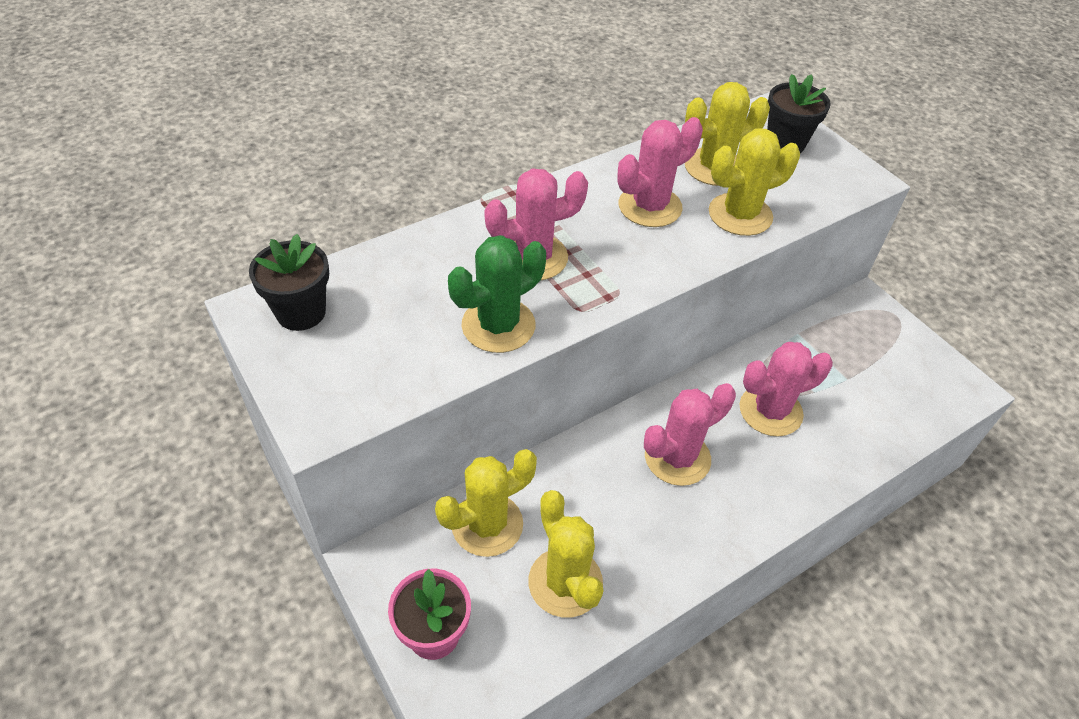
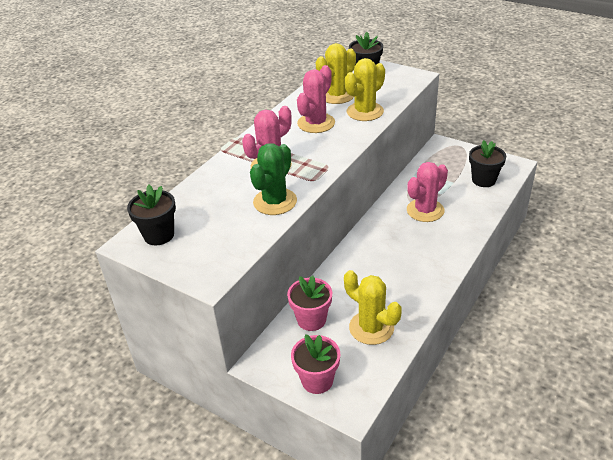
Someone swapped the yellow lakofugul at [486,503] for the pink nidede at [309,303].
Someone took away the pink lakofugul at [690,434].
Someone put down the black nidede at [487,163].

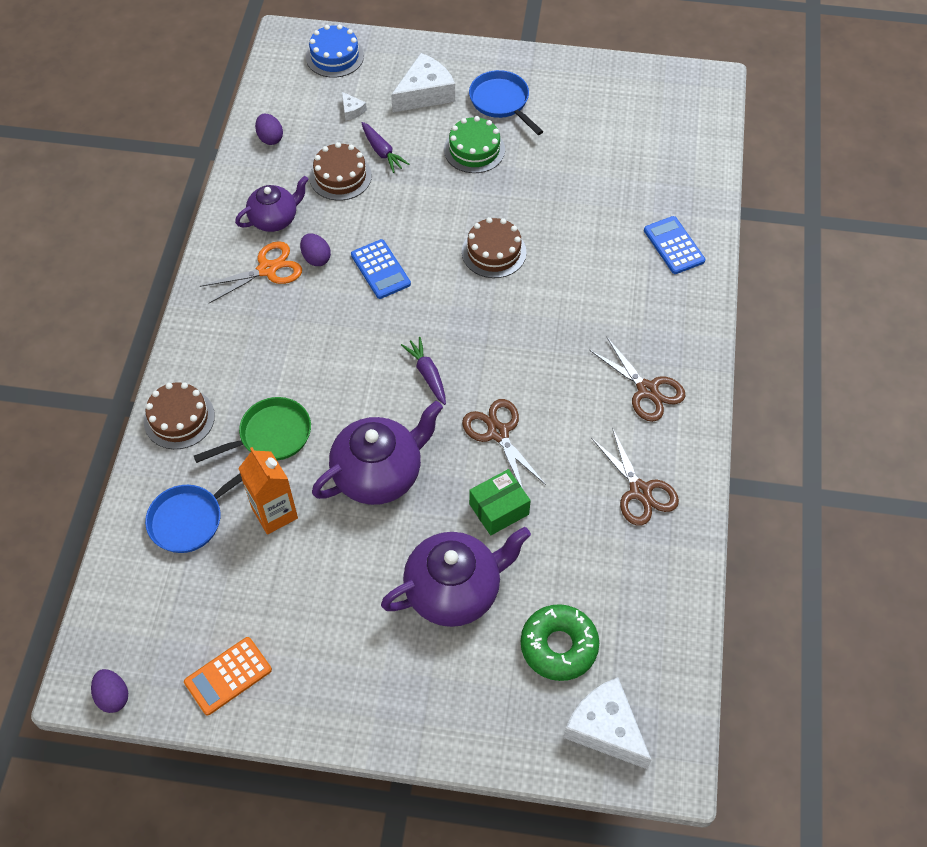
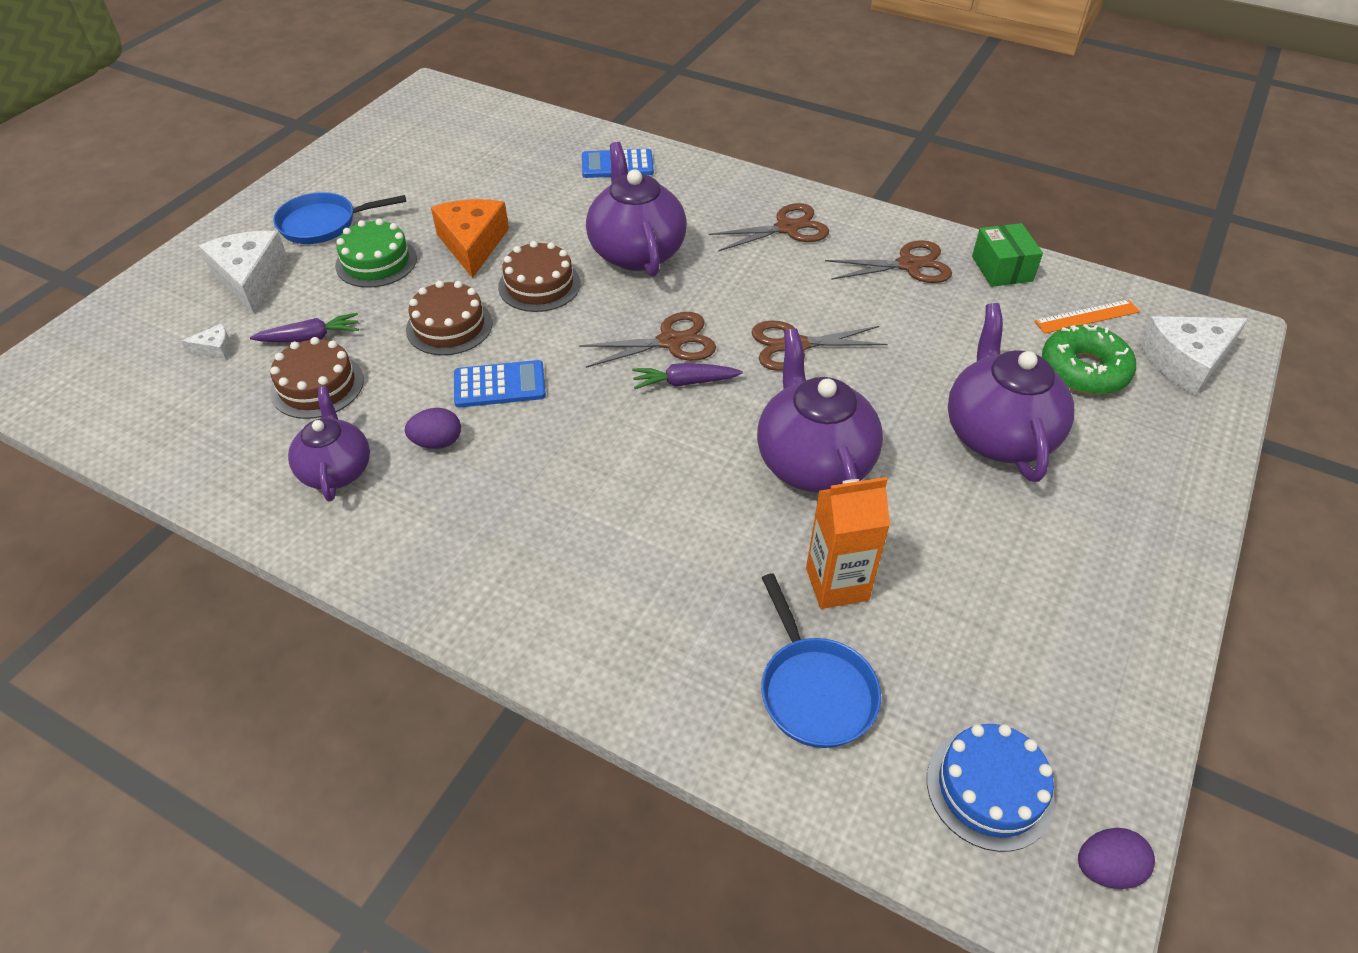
Someone carried the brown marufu from [179,415] to [449,318].
Someone took away the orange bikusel at [228,676].
Someone took away the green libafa at [252,430].
Someone took away the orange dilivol at [251,272].
Someone took away the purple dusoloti at [269,129].
Someone carried the blue marufu from [335,51] to [991,788].
Someone carried the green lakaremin from [500,502] to [1007,255].
Someone put down the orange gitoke at [470,238].
Someone put down the brown dilivol at [647,340].
Someone put down the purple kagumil at [636,209].
Someone put down the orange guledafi at [1087,316].

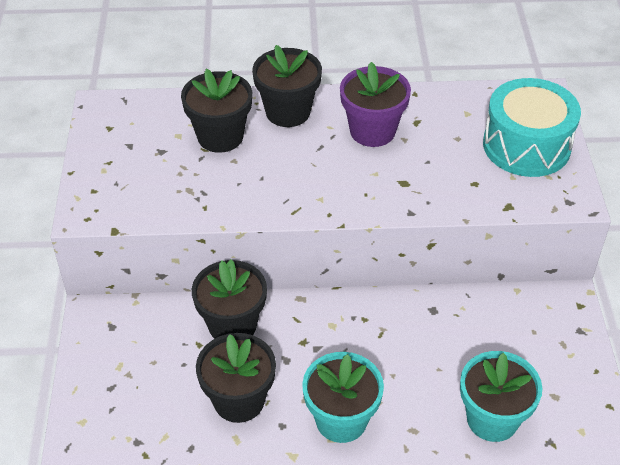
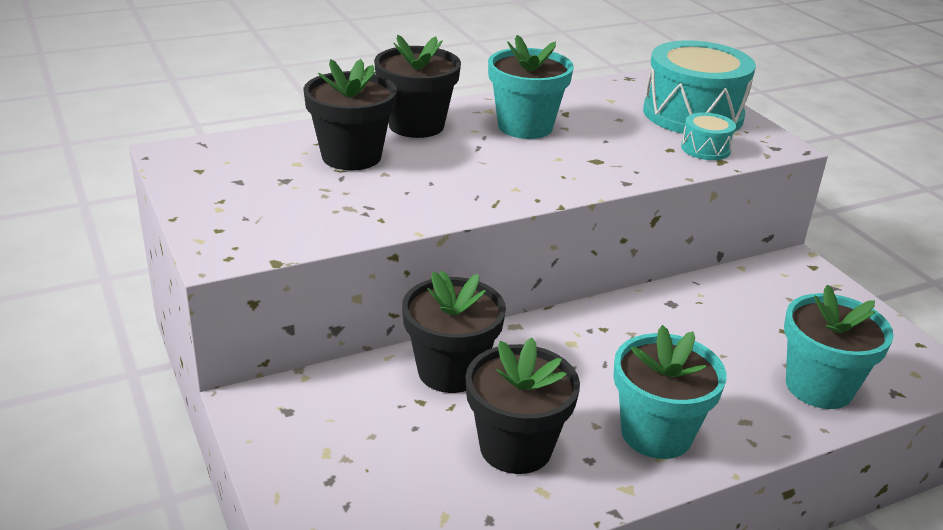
Someone repainted the purple nidede at [375,104], which became the turquoise nidede at [531,87].
Someone put down the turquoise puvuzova at [708,136].

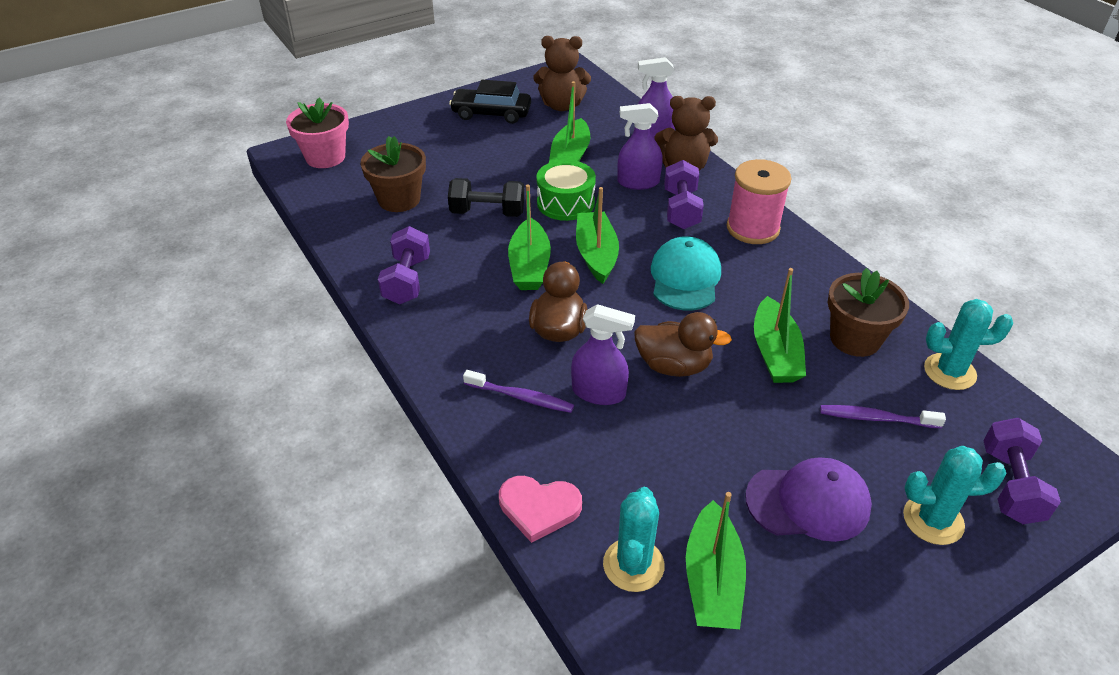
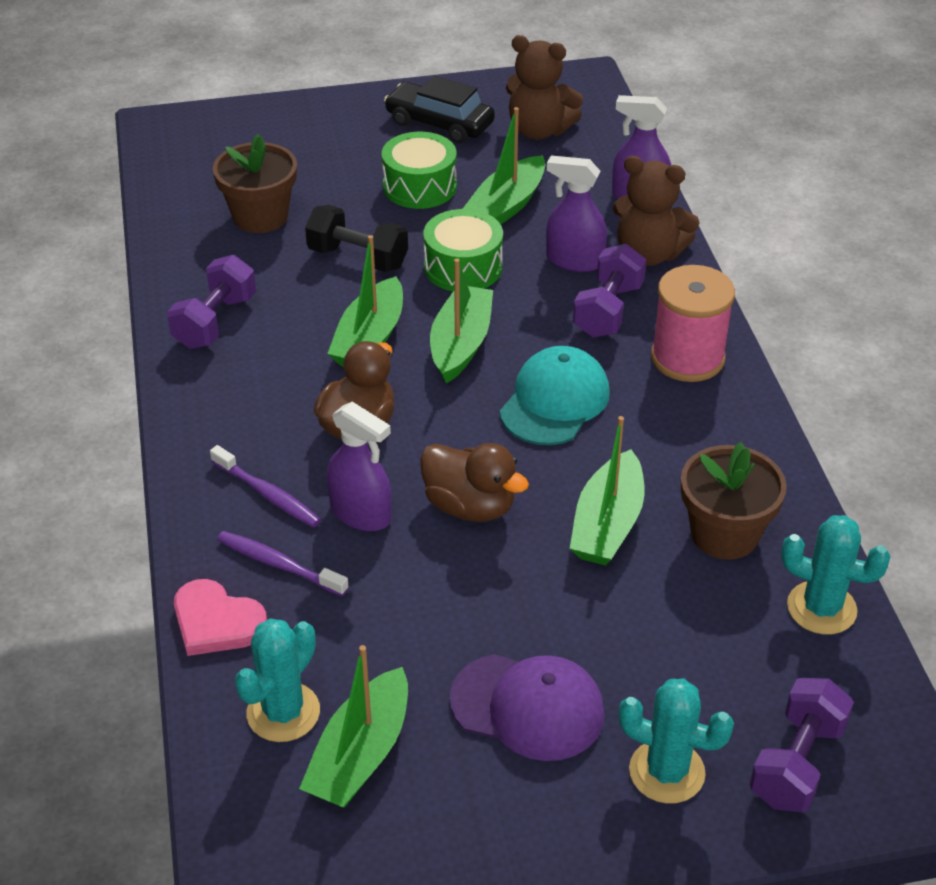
Someone took away the pink nidede at [317,133].
Someone carried the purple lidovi from [883,416] to [283,564].
Someone put down the green puvuzova at [419,170].

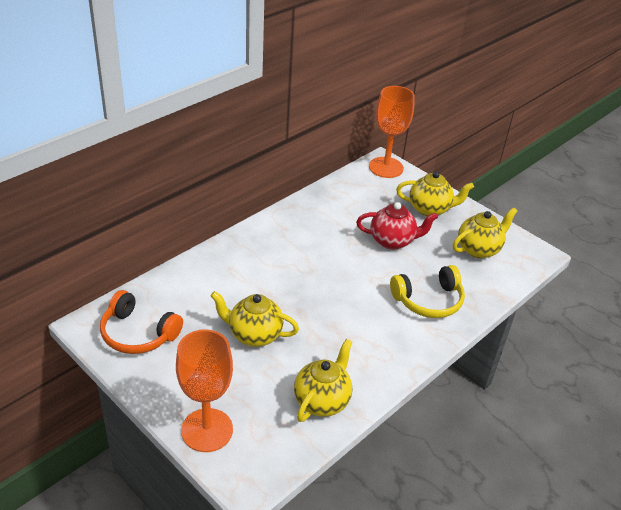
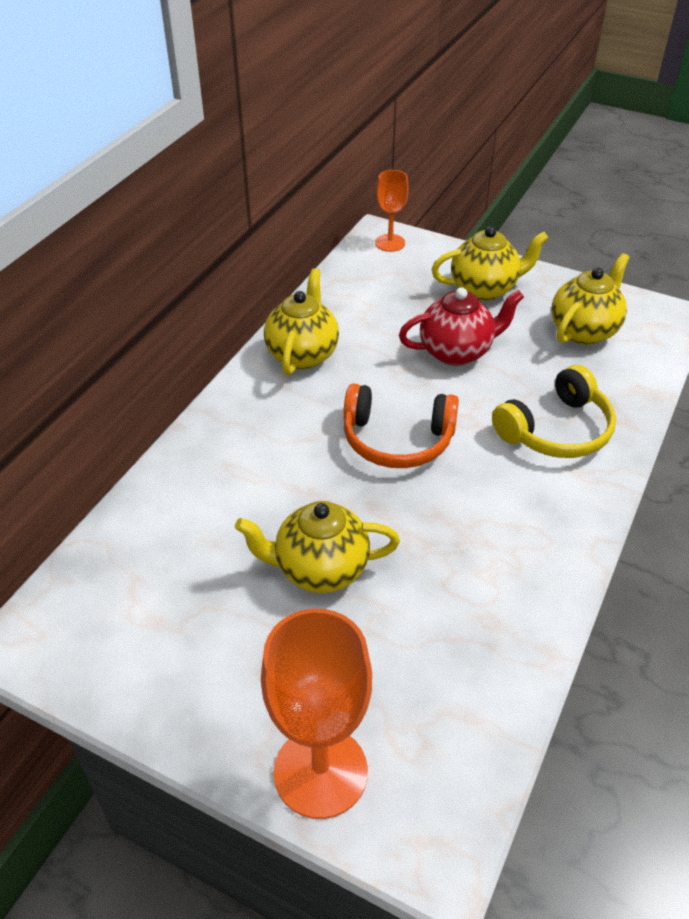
Someone carried the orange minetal from [141,322] to [401,426].
Someone carried the yellow kagumil from [323,380] to [301,322].
Someone scaled the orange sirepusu at [392,132] by 0.56.

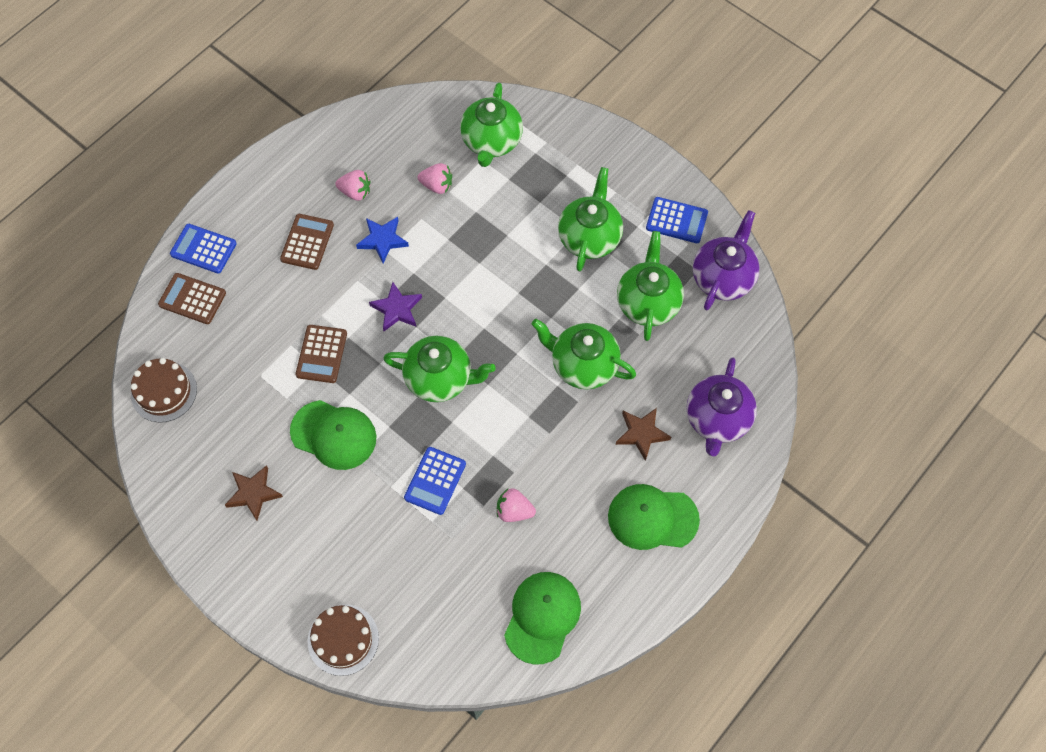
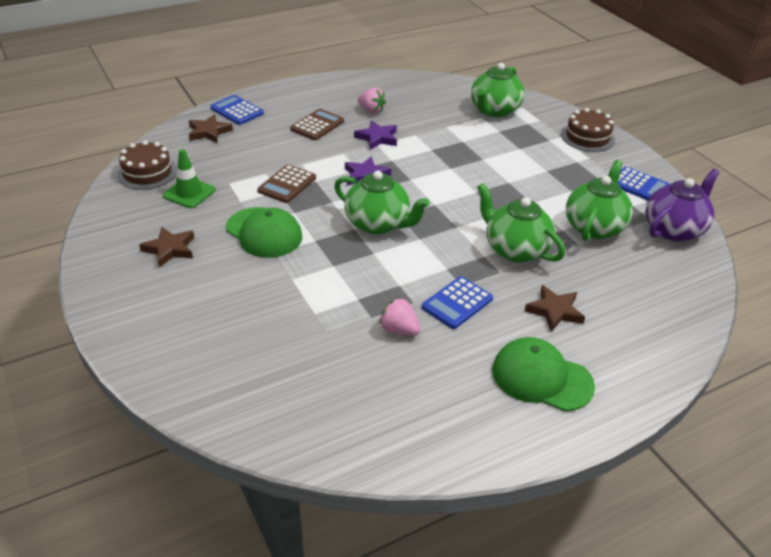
Someone swapped the brown bikusel at [192,298] for the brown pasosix at [211,128].
Someone carried the brown marufu from [343,640] to [588,130].
Someone repainted the blue pasosix at [382,240], which became the purple pasosix at [375,135].
Someone carried the blue bikusel from [435,481] to [457,302].
Someone took away the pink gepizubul at [435,178].
Someone took away the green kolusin at [542,618].
Someone took away the green kagumil at [590,219].
Someone took away the purple kagumil at [721,406].
Someone put down the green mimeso at [189,178].

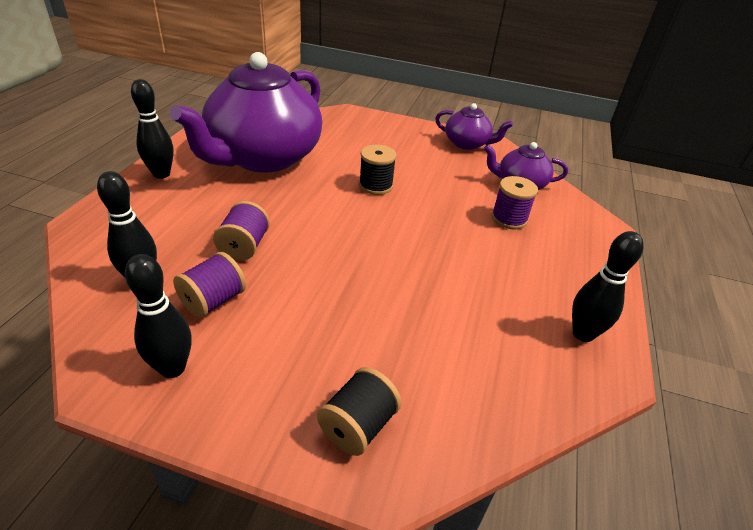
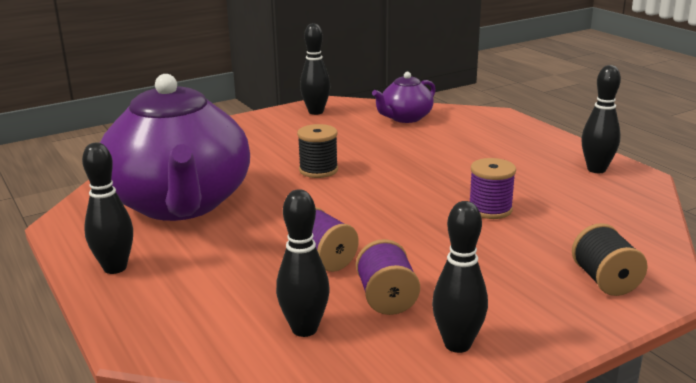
Someone swapped the purple kagumil at [474,126] for the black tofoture at [315,69].
Someone carried the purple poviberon from [514,202] to [493,188].

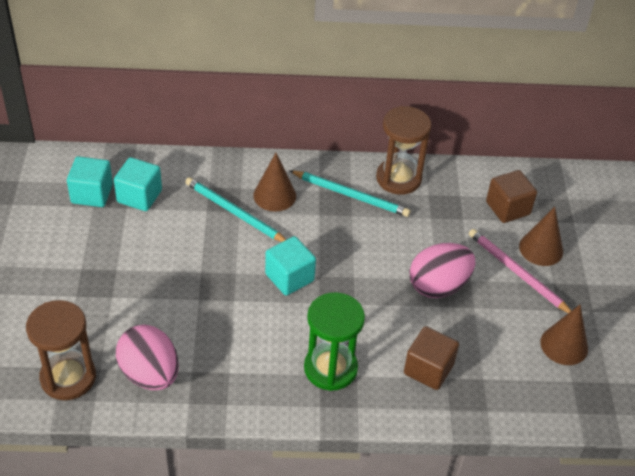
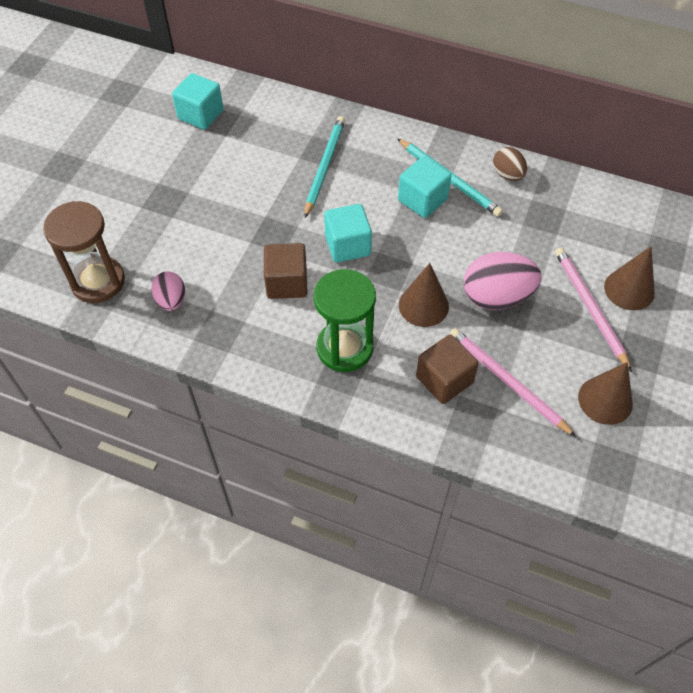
Someone carried the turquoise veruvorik from [138,184] to [424,187].
Someone scaled the pink dusoloti at [147,357] by 0.58.
Someone rotated the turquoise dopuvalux at [235,209] by 45 degrees clockwise.
Someone carried the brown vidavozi from [274,182] to [424,295].
Someone swapped the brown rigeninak at [403,150] for the brown dusoloti at [510,164].
Someone carried the brown veruvorik from [511,196] to [285,271].
Someone put down the pink dopuvalux at [513,382].

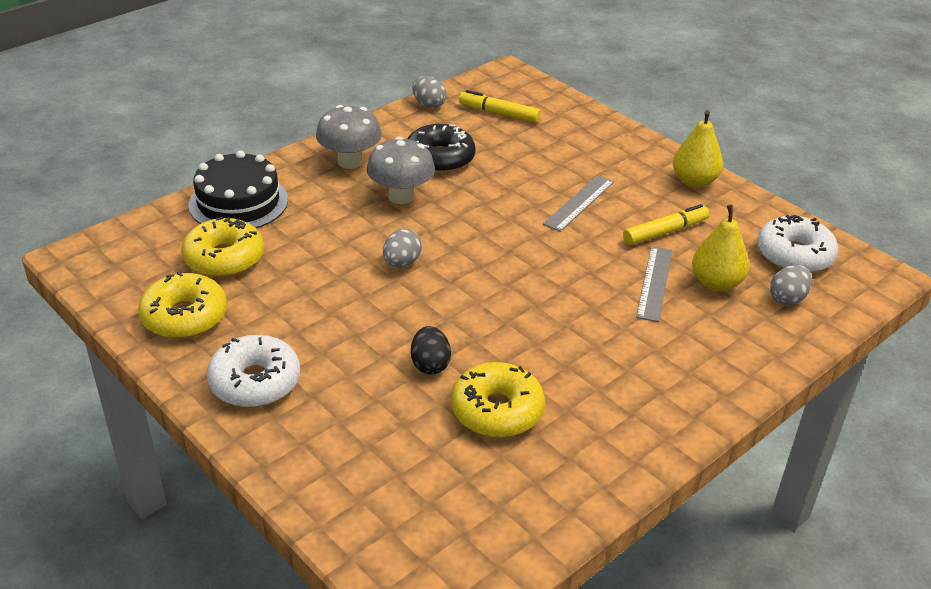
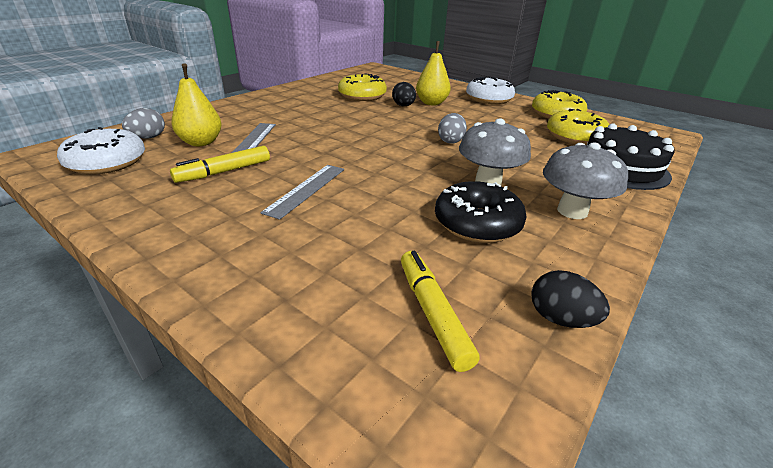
Someone repainted the grey dusoloti at [429,92], which became the black dusoloti at [570,299].
Someone rotated the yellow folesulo at [500,106] by 120 degrees counterclockwise.
Someone carried the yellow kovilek from [698,149] to [433,73].

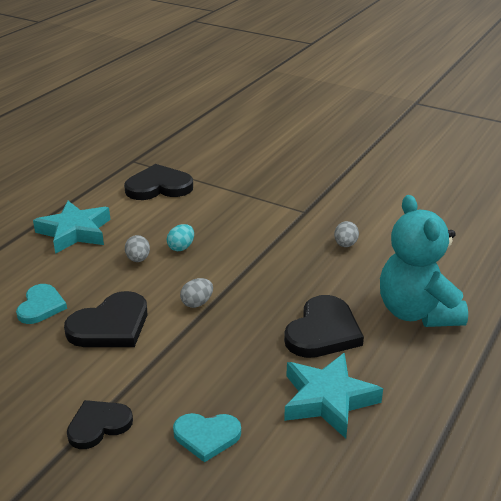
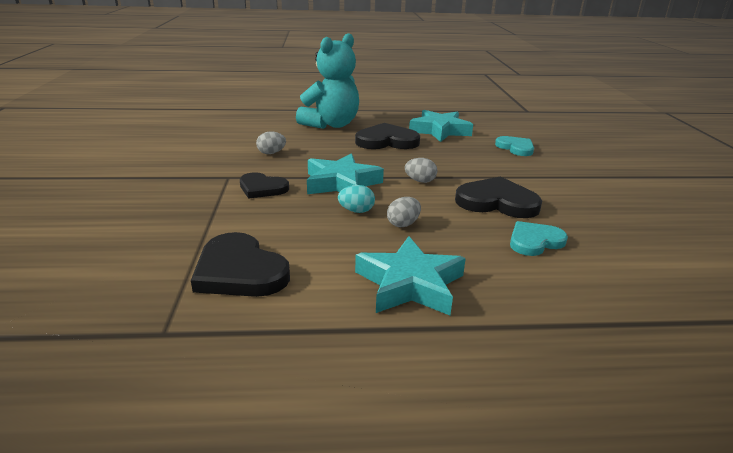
Someone carried the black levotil from [100,424] to [264,185].
Someone put down the turquoise pasosix at [345,173].

